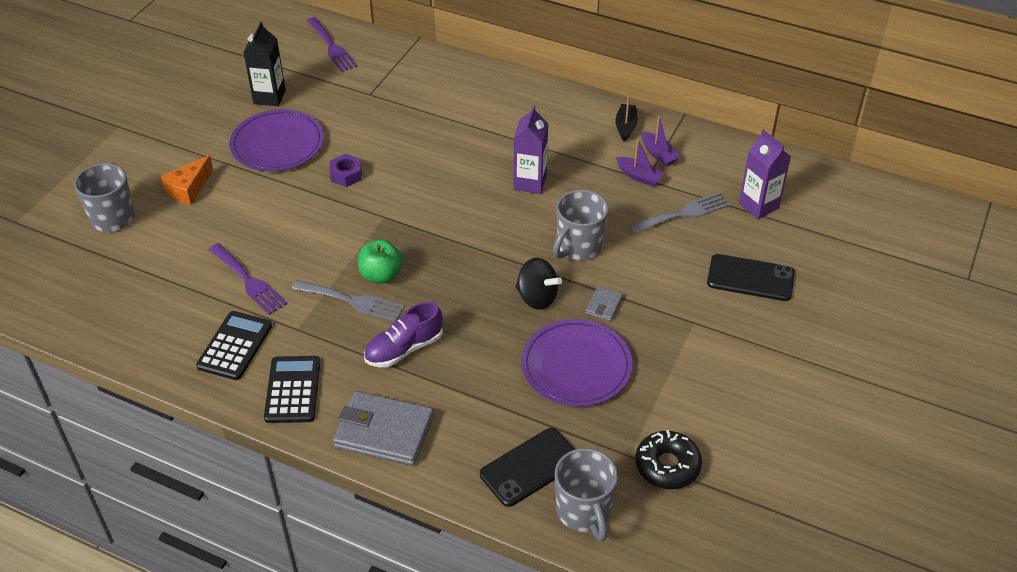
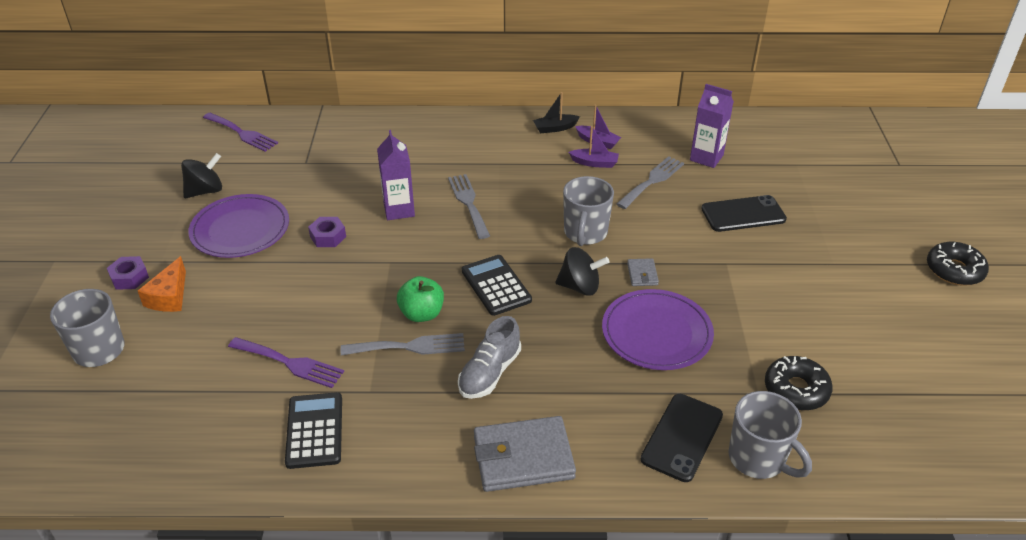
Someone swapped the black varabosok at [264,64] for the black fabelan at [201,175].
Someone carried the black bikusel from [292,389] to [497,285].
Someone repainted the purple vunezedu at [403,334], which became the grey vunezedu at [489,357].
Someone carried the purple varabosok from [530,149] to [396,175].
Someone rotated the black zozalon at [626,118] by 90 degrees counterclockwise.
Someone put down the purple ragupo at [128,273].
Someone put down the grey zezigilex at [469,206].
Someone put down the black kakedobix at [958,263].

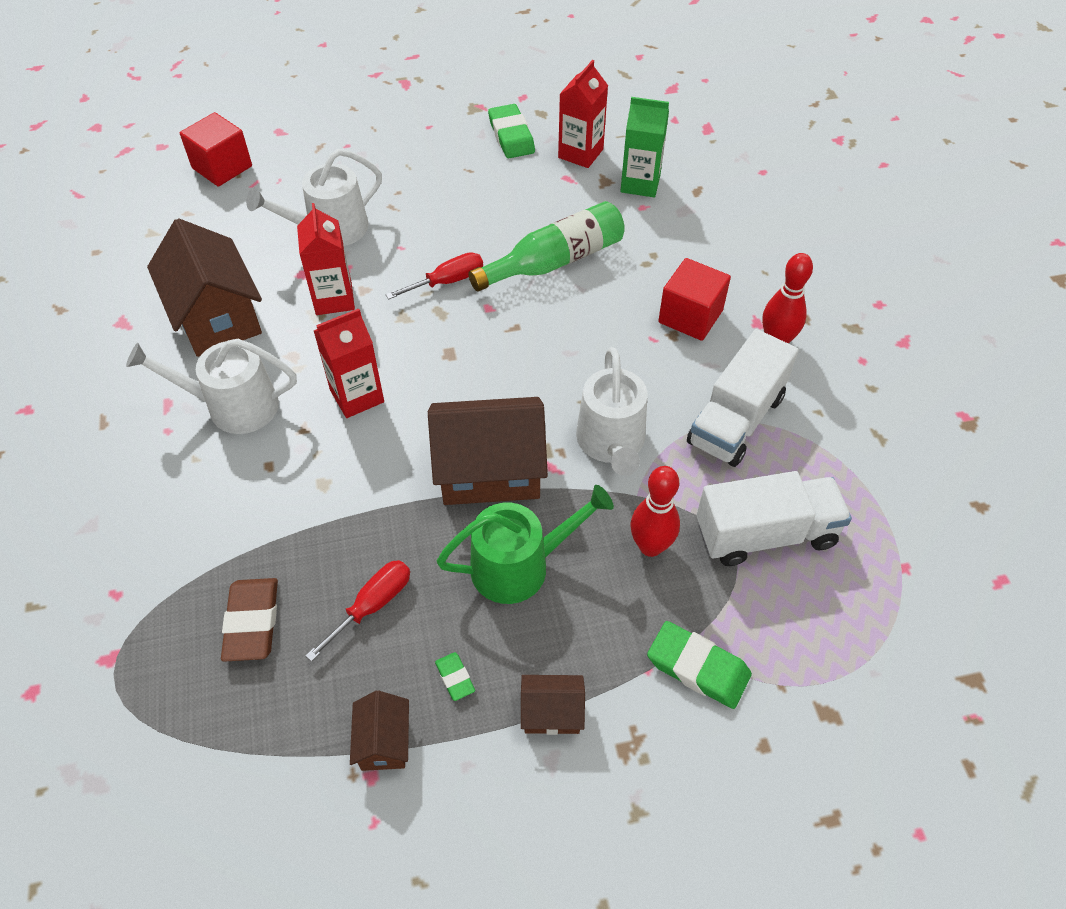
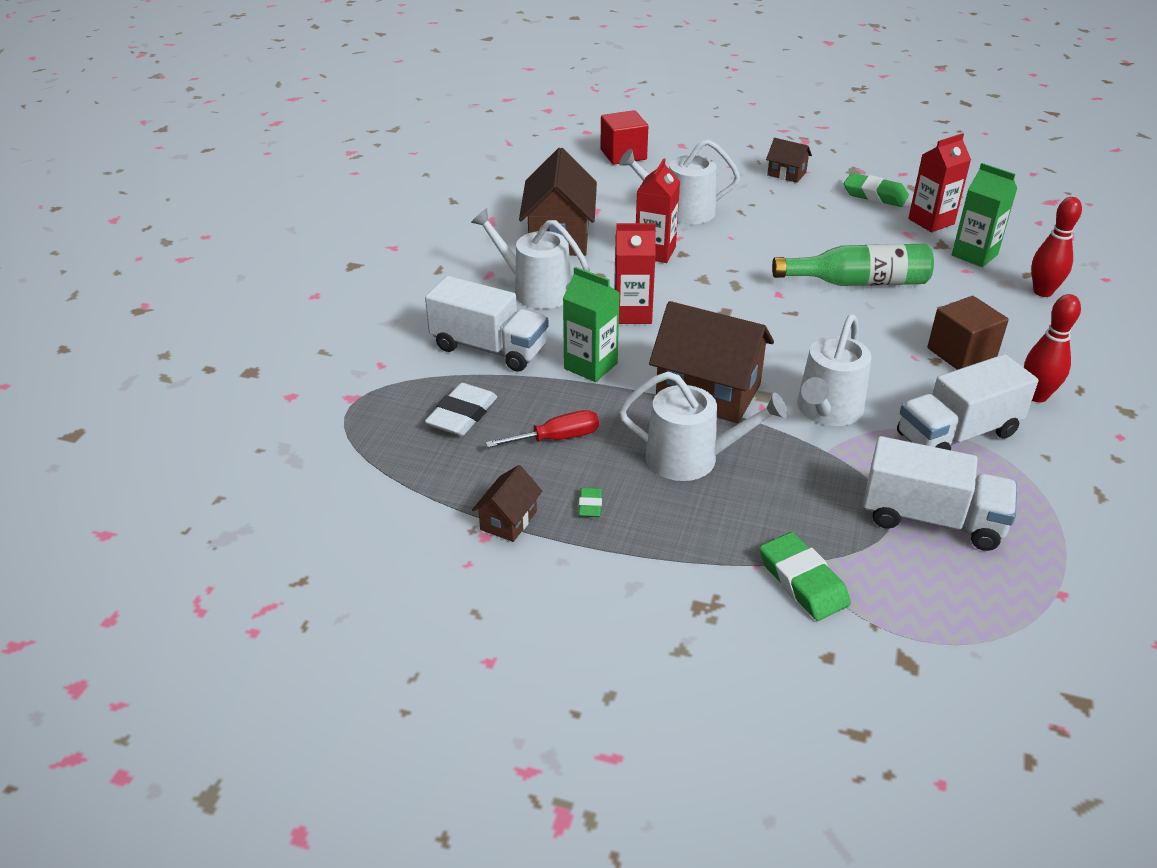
Someone repainted the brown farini at [249,620], which became the white farini at [461,409].
Someone took away the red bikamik at [434,275].
Someone repainted the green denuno at [525,544], which became the white denuno at [703,426].
Someone rotated the green farini at [511,131] by 75 degrees counterclockwise.
Someone carried the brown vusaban from [553,705] to [789,160].
Someone carried the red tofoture from [655,511] to [1056,247].
Someone repainted the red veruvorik at [694,299], which became the brown veruvorik at [968,333].
Someone put down the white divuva at [487,324].
Someone put down the green varabosok at [591,324].

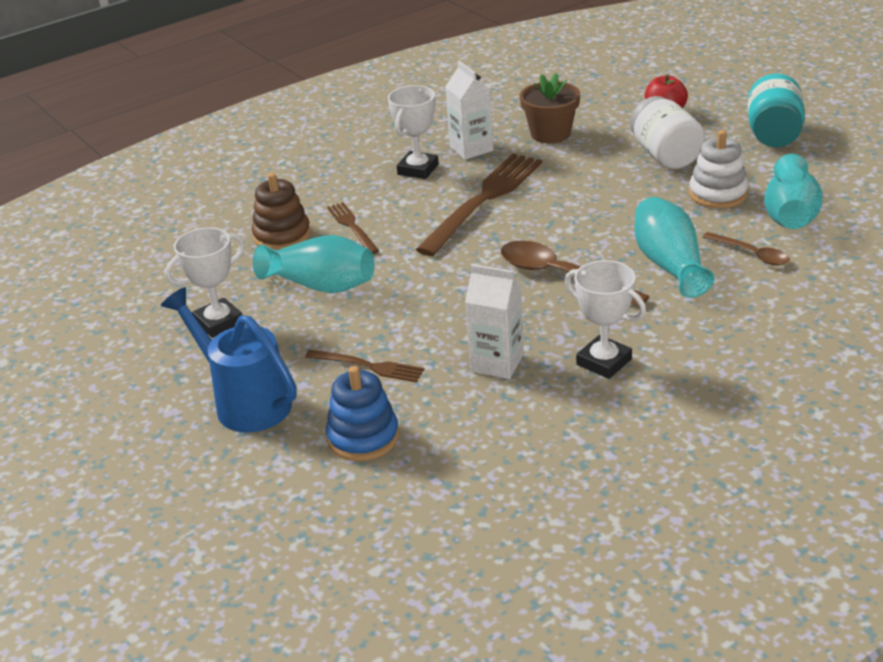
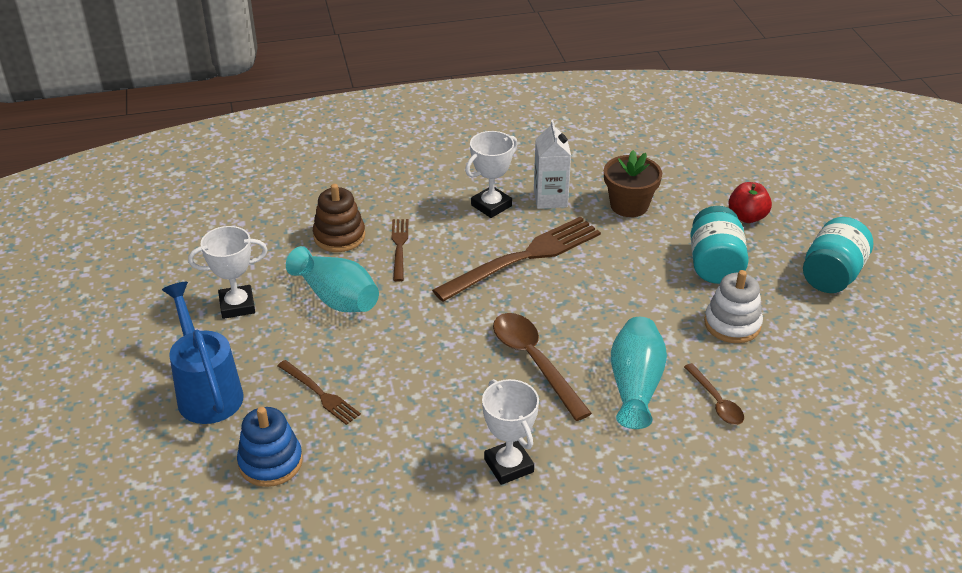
Someone took away the white varabosok at [494,321].
Someone repainted the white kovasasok at [667,132], which became the turquoise kovasasok at [719,245].
Someone took away the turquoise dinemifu at [793,191].

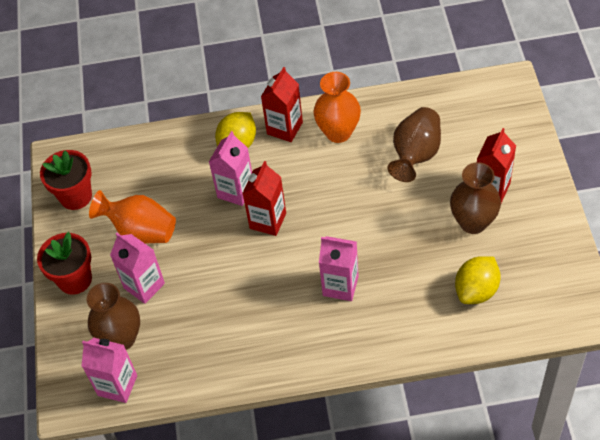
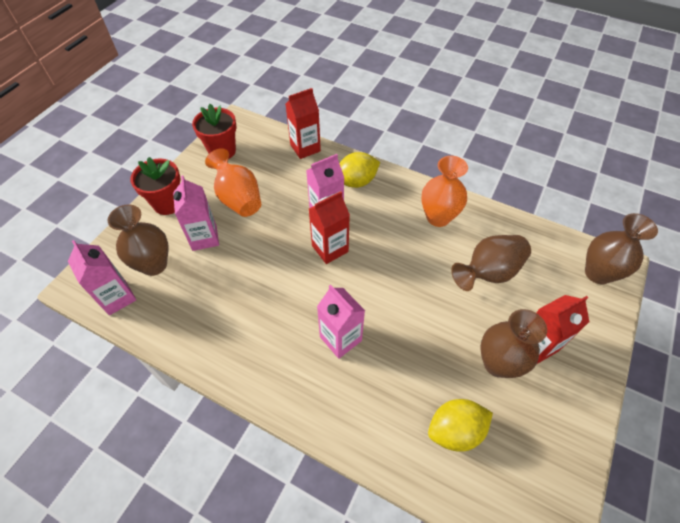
Someone carried the red varabosok from [282,104] to [303,123].
Someone put down the brown dinemifu at [621,249].

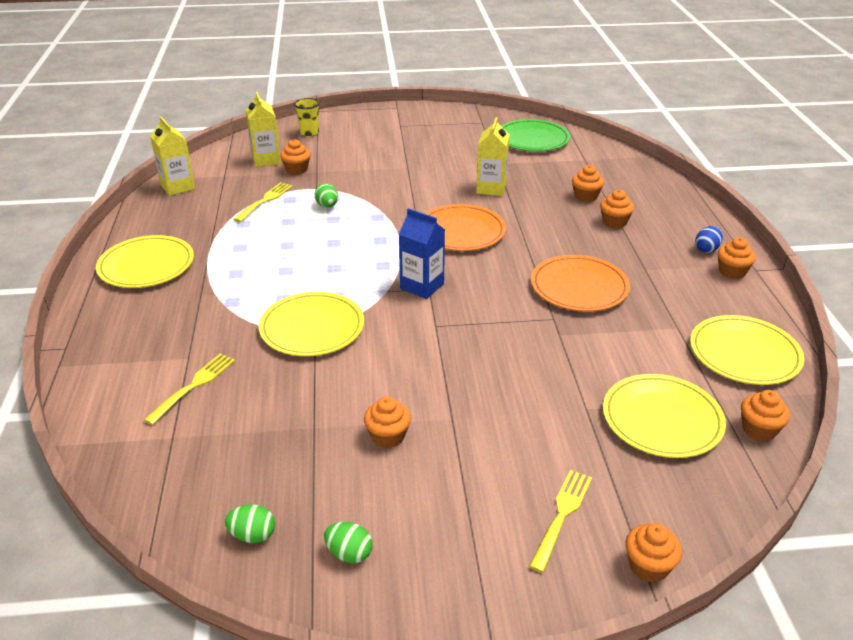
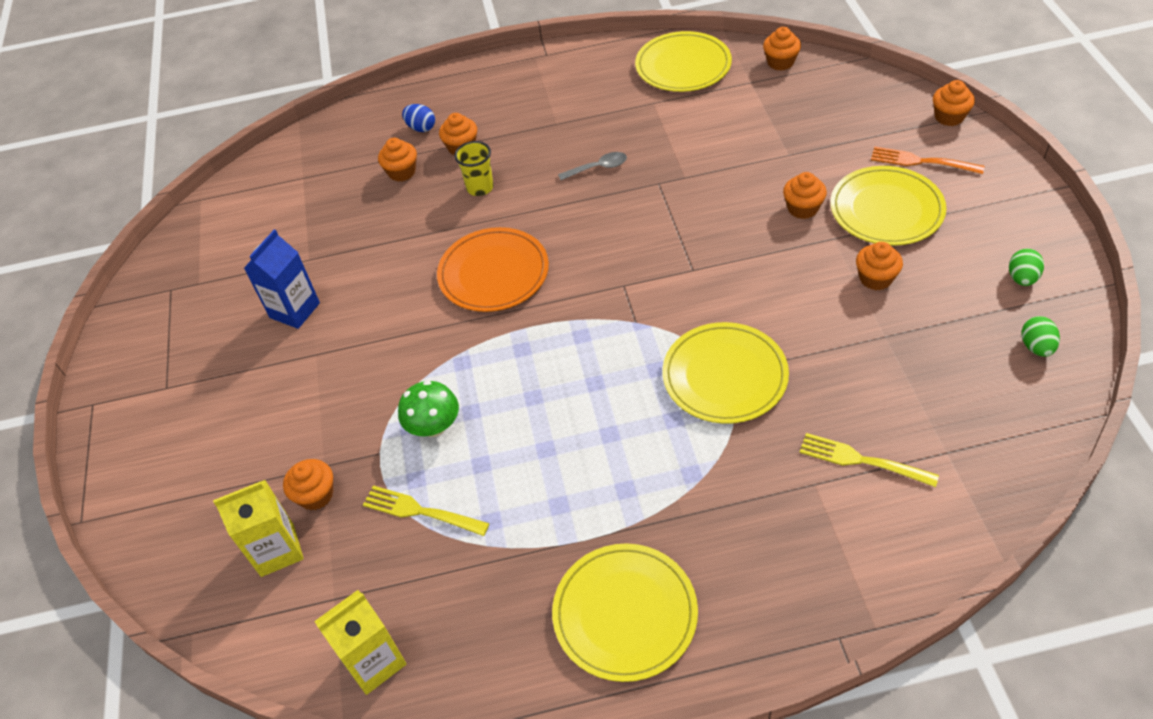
Someone carried the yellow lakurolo from [307,117] to [474,168].
Someone swapped the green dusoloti at [326,196] for the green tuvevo at [428,408].
Someone carried the blue varabosok from [422,253] to [282,279].
Someone took away the yellow varabosok at [492,156].
Someone took away the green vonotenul at [536,135].
Someone repainted the yellow zezigilex at [560,521], which became the orange zezigilex at [927,160].
Someone swapped the orange vonotenul at [580,283] for the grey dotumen at [592,166].
Someone carried the yellow vonotenul from [664,416] to [888,206].
Someone carried the blue dusoloti from [709,239] to [418,118].
Someone carried the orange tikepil from [736,258] to [805,195].

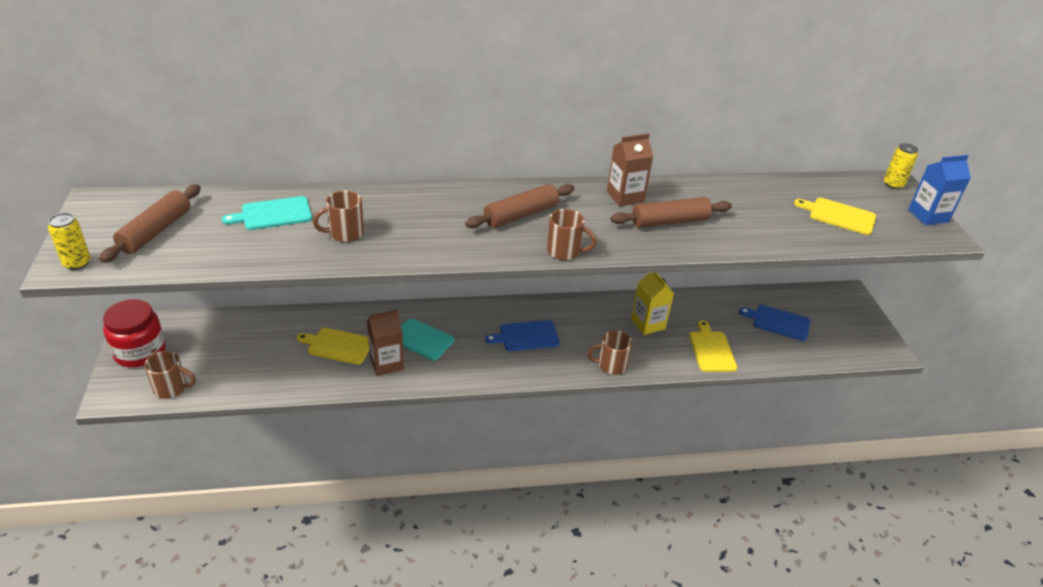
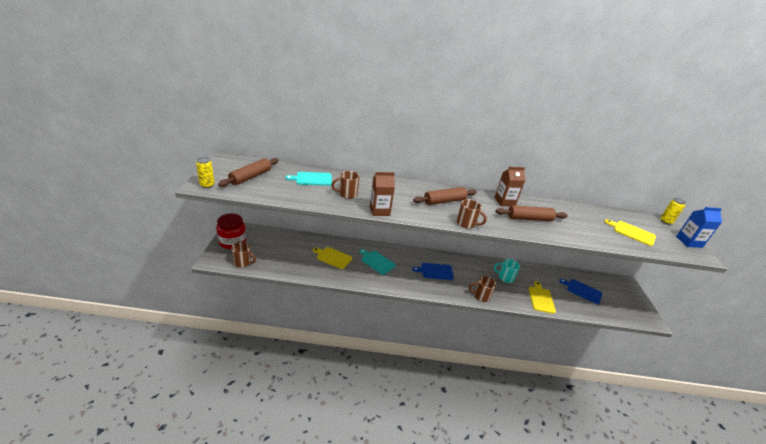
Someone carried the brown varabosok from [385,343] to [382,194].
Someone swapped the yellow varabosok at [652,303] for the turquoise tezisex at [507,271].

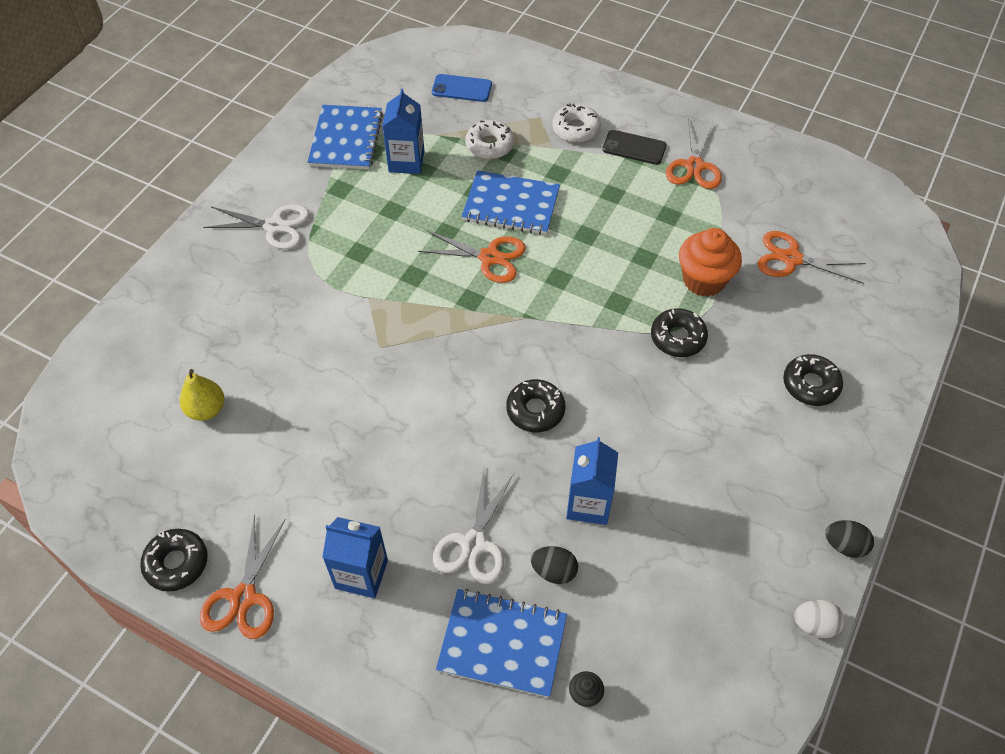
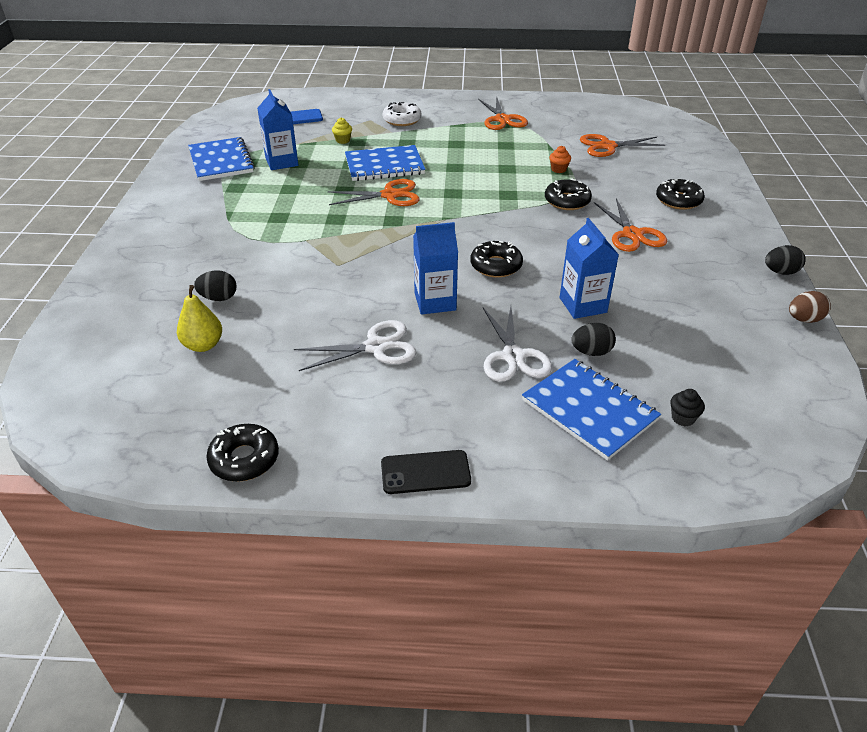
Someone carried the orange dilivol from [242,576] to [630,225].
Someone carried the white dilivol from [256,226] to [355,345].
Someone carried the blue varabosok from [355,557] to [435,268].
Someone rotated the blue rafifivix at [501,643] by 60 degrees clockwise.
Someone swapped the white kakedobix at [489,139] for the yellow tikepil at [342,131].
Someone carried the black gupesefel from [634,147] to [426,472].
Someone scaled the orange tikepil at [710,262] by 0.44.
Someone repainted the white dusoloti at [819,619], which became the brown dusoloti at [810,307].
Someone put down the black dusoloti at [215,285].

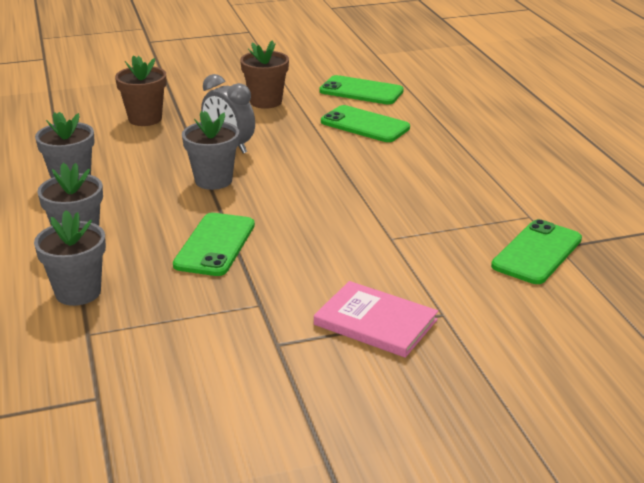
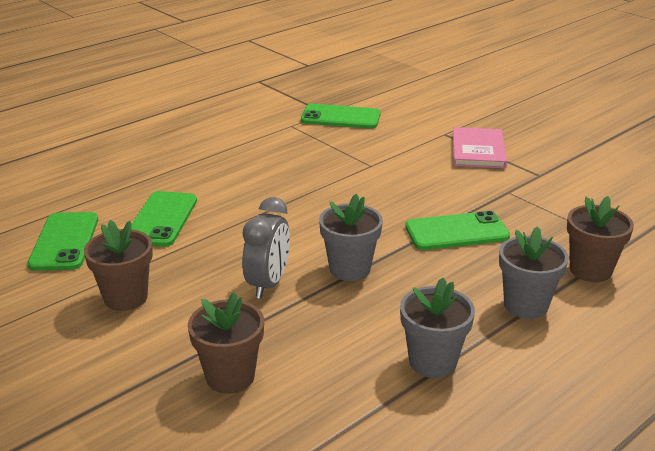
Someone repainted the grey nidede at [70,258], which became the brown nidede at [600,239].

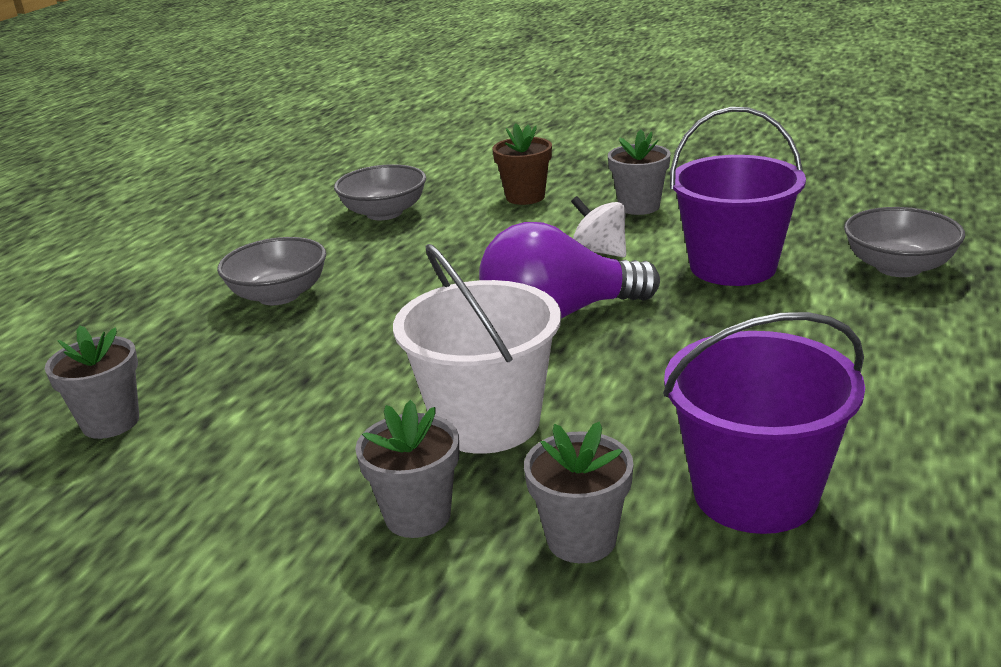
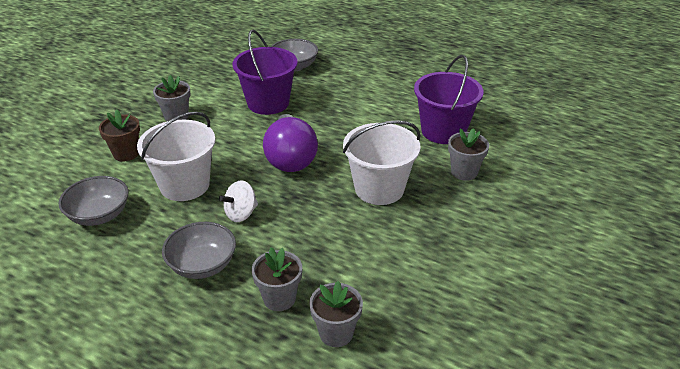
Someone carried the grey nidede from [407,469] to [277,279].
Someone carried the white fabelan from [598,226] to [238,201].
Someone put down the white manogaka at [176,156].

